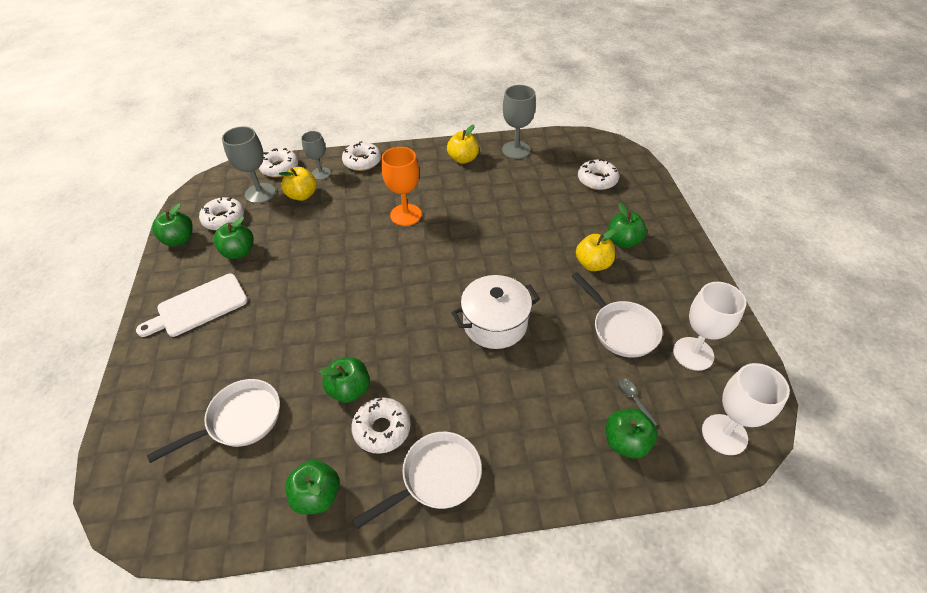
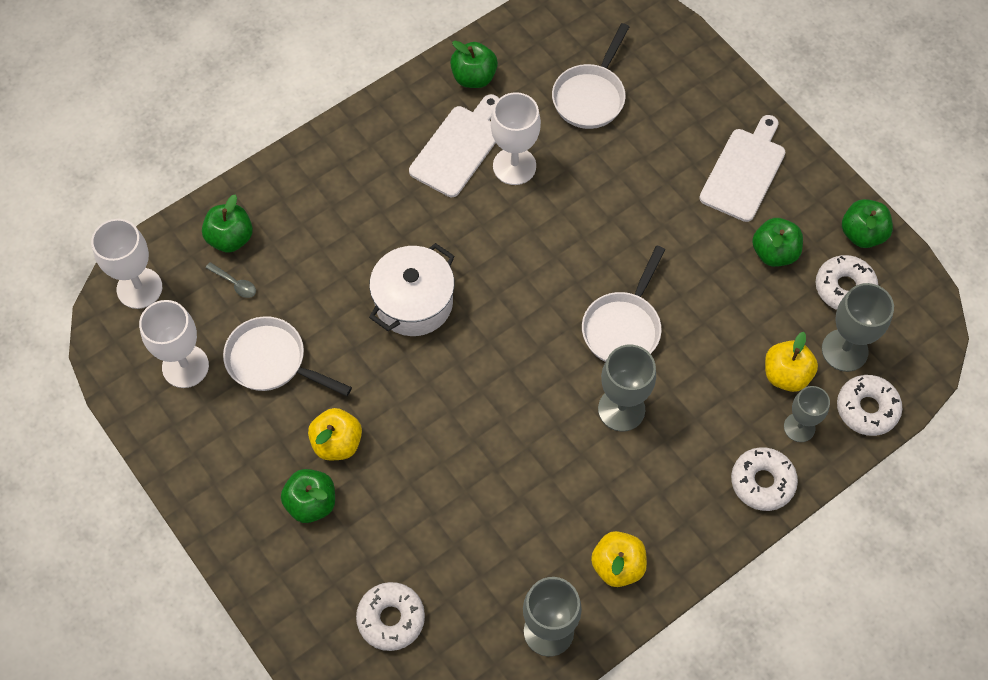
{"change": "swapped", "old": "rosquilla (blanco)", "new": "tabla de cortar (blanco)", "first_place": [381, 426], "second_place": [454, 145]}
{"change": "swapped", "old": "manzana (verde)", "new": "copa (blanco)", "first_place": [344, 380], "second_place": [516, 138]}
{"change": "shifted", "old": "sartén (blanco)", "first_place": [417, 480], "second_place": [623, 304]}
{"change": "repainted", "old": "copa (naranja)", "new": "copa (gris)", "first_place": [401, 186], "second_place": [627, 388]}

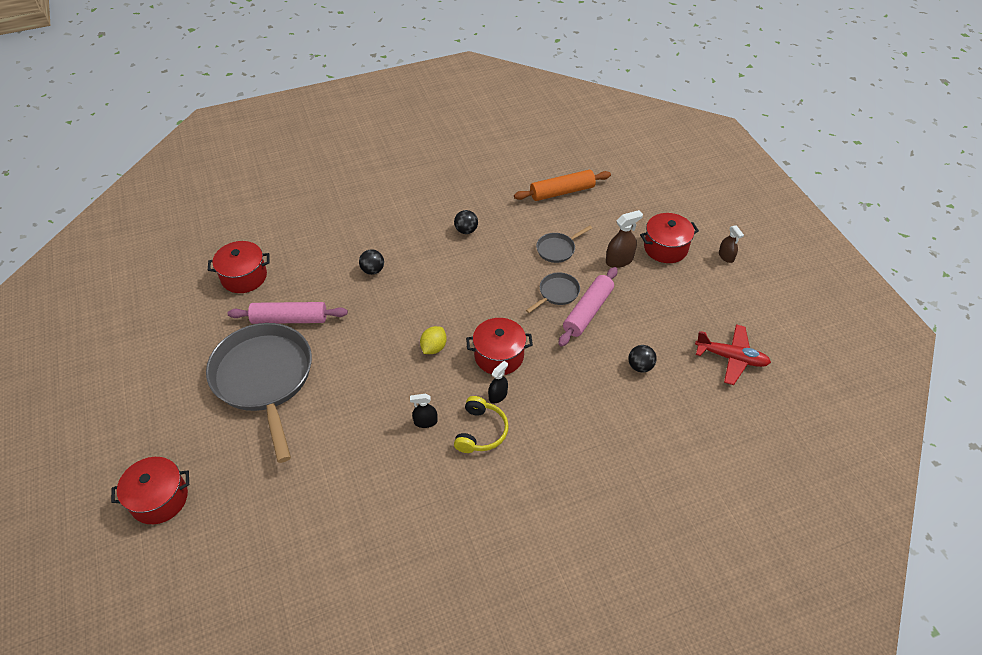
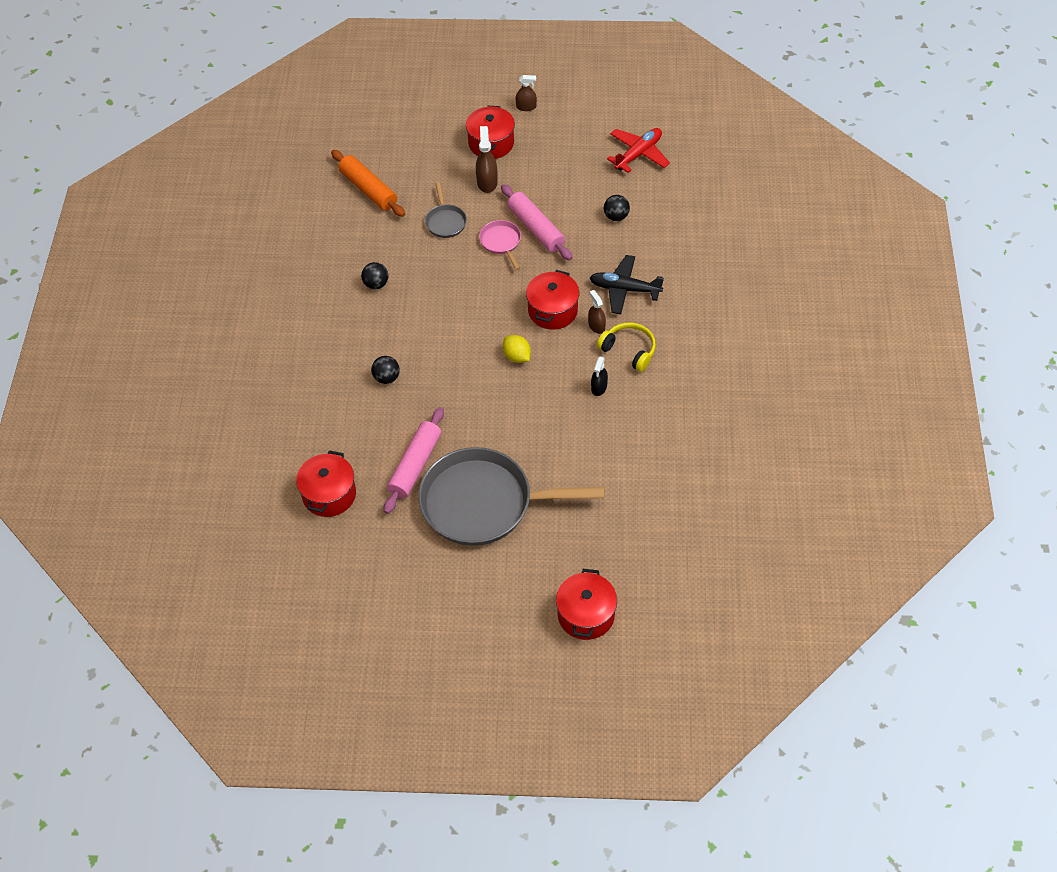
{"change": "rotated", "old": "rodillo (naranja)", "first_place": [562, 185], "second_place": [368, 183], "degrees": -45}
{"change": "repainted", "old": "sartén (gris)", "new": "sartén (rosa)", "first_place": [553, 293], "second_place": [500, 245]}
{"change": "repainted", "old": "pulverizador (negro)", "new": "pulverizador (marrón)", "first_place": [498, 382], "second_place": [597, 312]}
{"change": "new", "new": "avión (negro)", "second_place": [627, 284]}

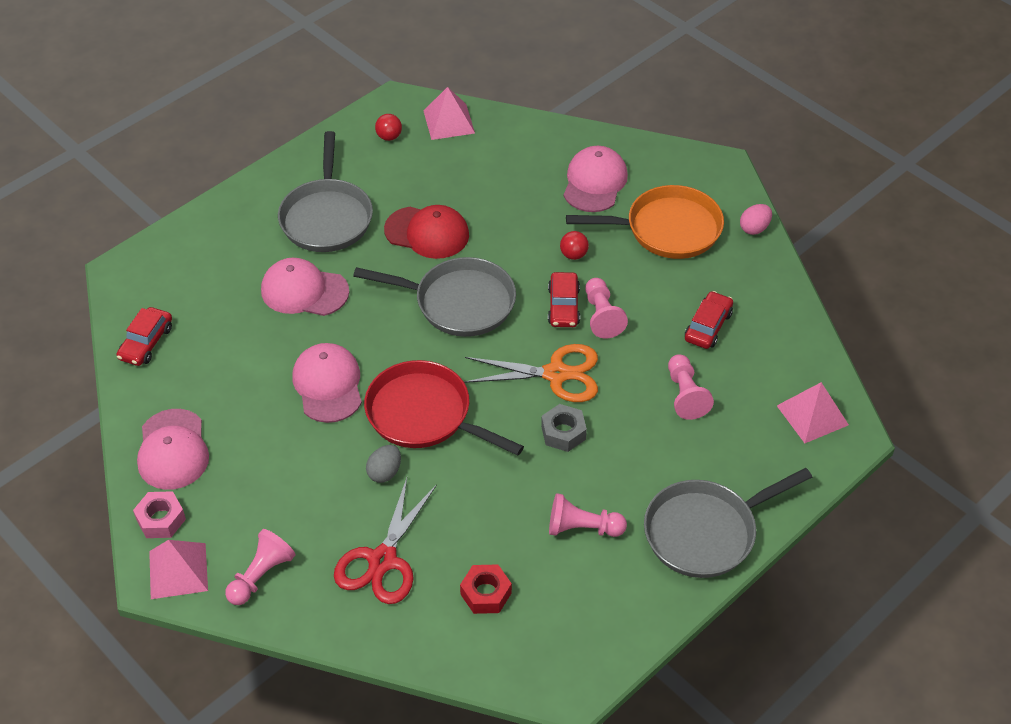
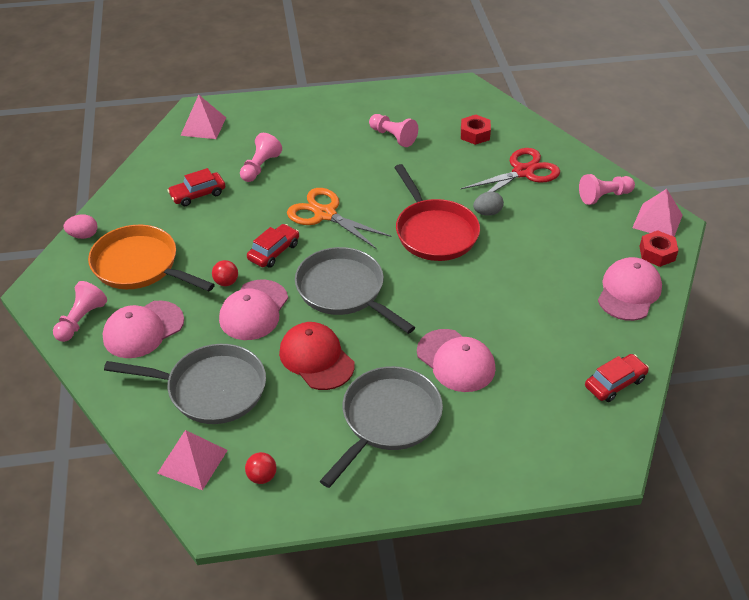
{"change": "shifted", "old": "peón (rosa)", "first_place": [606, 308], "second_place": [80, 311]}
{"change": "shifted", "old": "sartén (gris)", "first_place": [728, 523], "second_place": [185, 384]}
{"change": "shifted", "old": "gorra (rosa)", "first_place": [327, 383], "second_place": [253, 310]}
{"change": "repainted", "old": "tuerca (rosa)", "new": "tuerca (rojo)", "first_place": [159, 514], "second_place": [659, 248]}
{"change": "gone", "old": "tuerca (gris)", "first_place": [564, 428]}

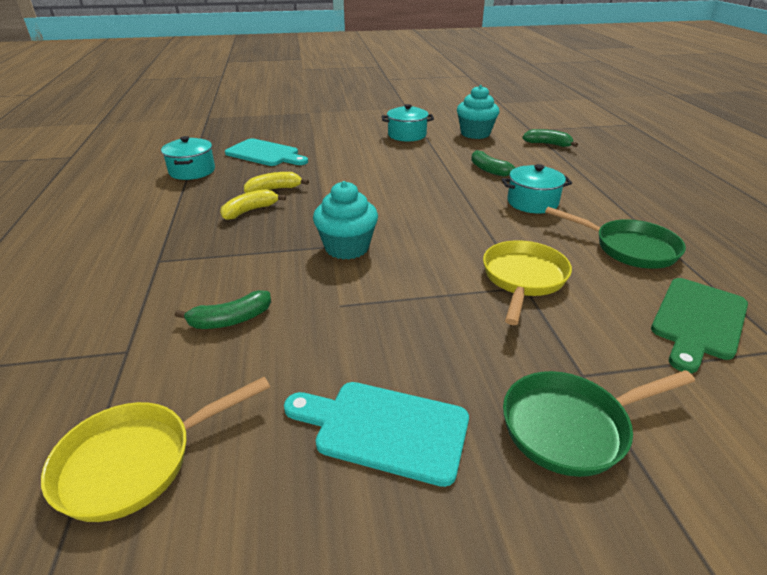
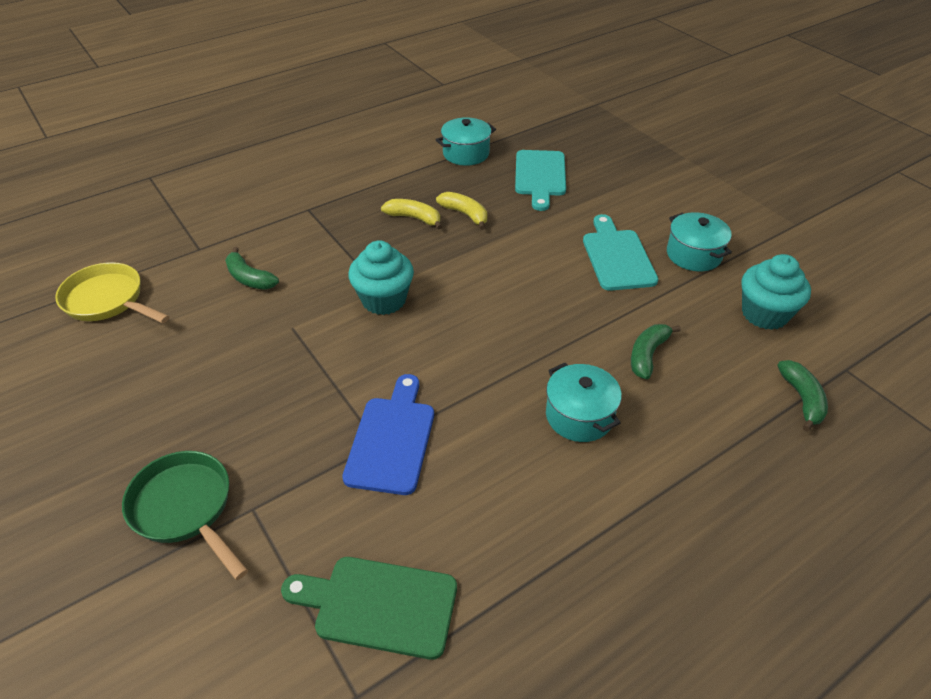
{"change": "swapped", "old": "sartén (amarillo)", "new": "tabla de cortar (azul)", "first_place": [527, 282], "second_place": [388, 434]}
{"change": "shifted", "old": "tabla de cortar (turquesa)", "first_place": [376, 434], "second_place": [620, 252]}
{"change": "gone", "old": "sartén (verde)", "first_place": [615, 238]}

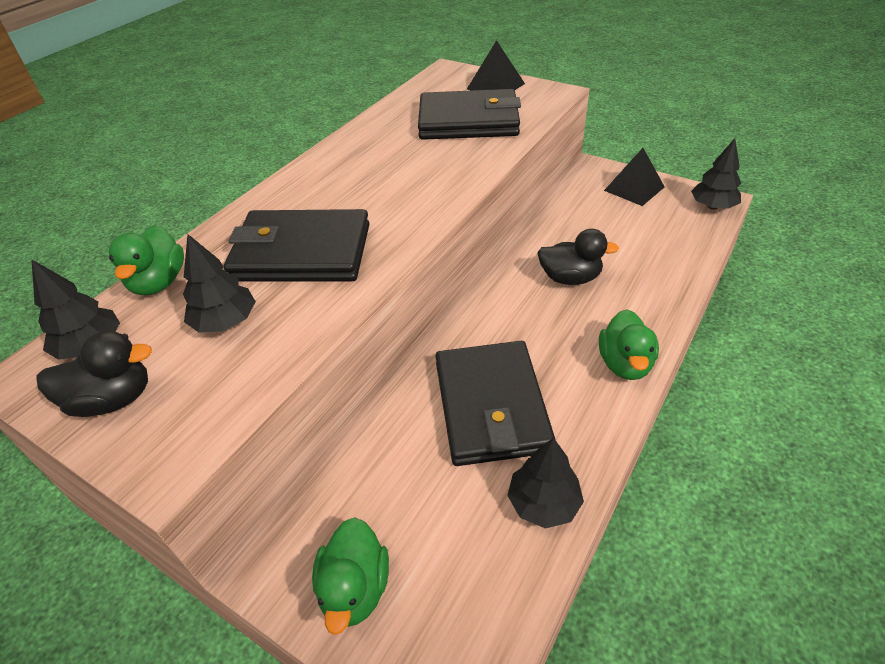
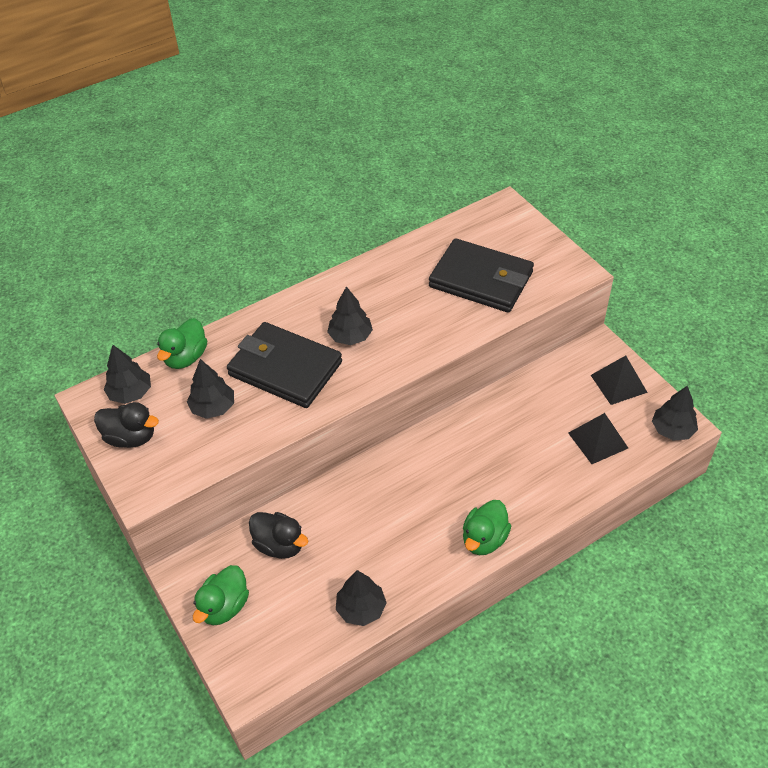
{"change": "shifted", "old": "pato (negro)", "first_place": [578, 257], "second_place": [278, 535]}
{"change": "new", "new": "árbol (negro)", "second_place": [350, 315]}
{"change": "shifted", "old": "pirámide (negro)", "first_place": [496, 65], "second_place": [598, 438]}
{"change": "gone", "old": "cartera (negro)", "first_place": [495, 403]}

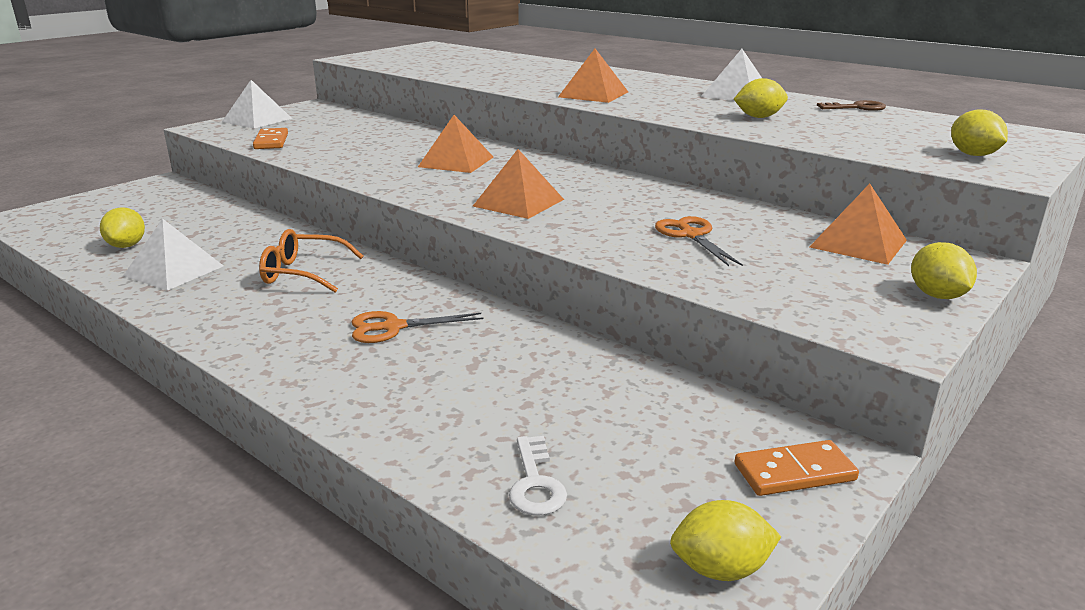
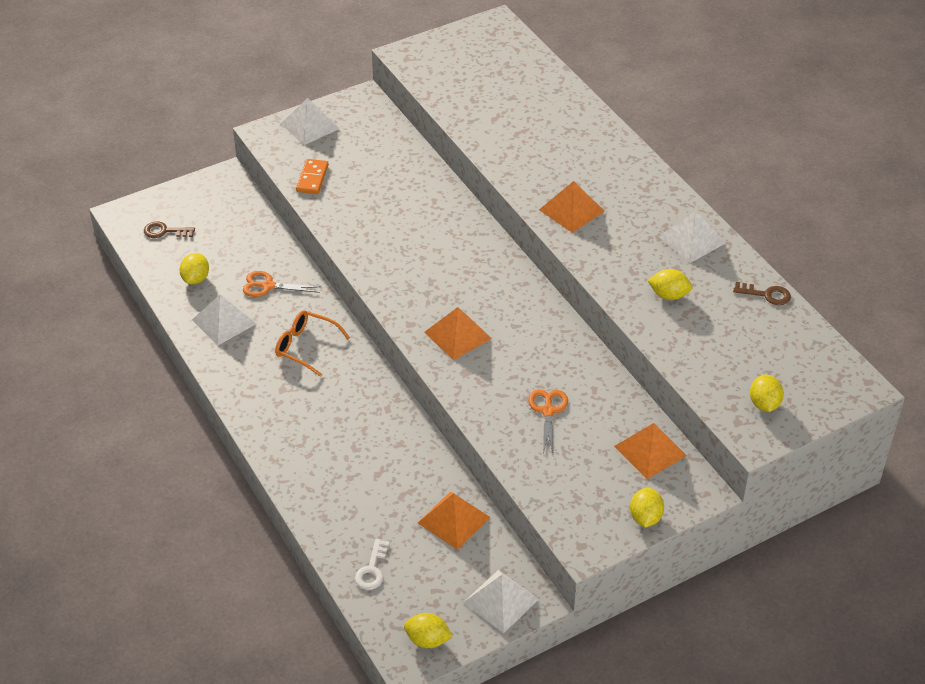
{"change": "new", "new": "llave (marrón)", "second_place": [169, 229]}
{"change": "shifted", "old": "tijeras (naranja)", "first_place": [417, 327], "second_place": [282, 284]}
{"change": "shifted", "old": "pirámide (naranja)", "first_place": [455, 144], "second_place": [454, 520]}
{"change": "swapped", "old": "ficha de dominó (naranja)", "new": "pirámide (blanco)", "first_place": [797, 468], "second_place": [501, 601]}

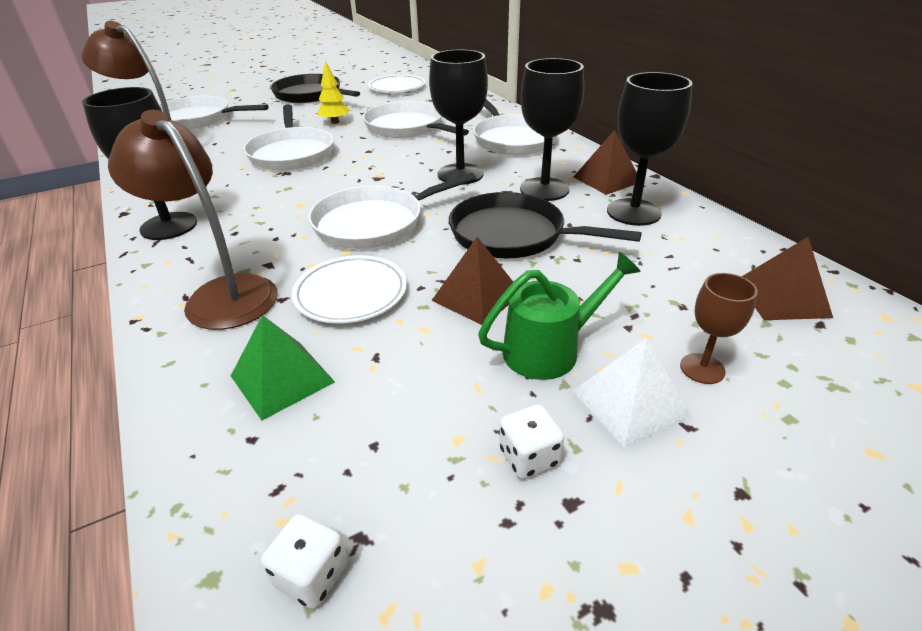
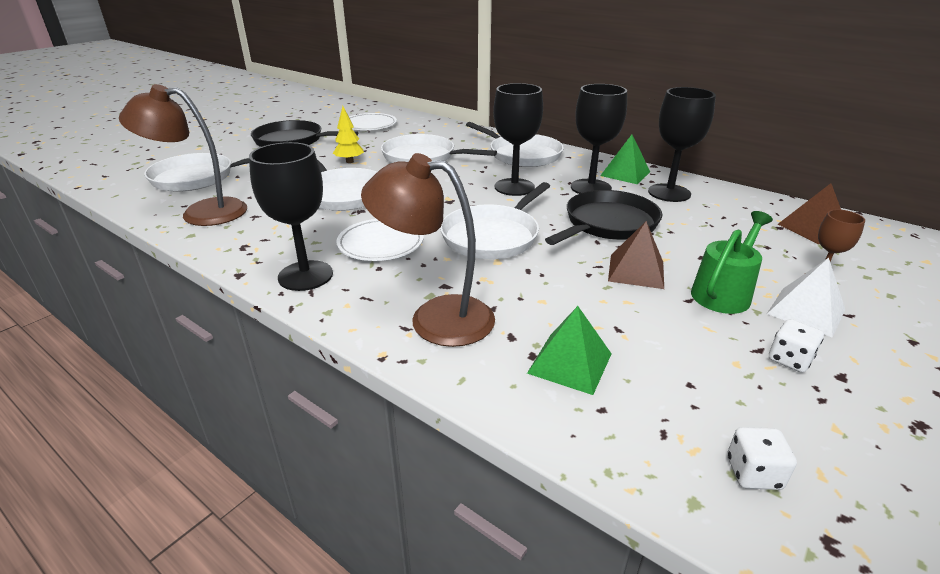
{"change": "shifted", "old": "plato (blanco)", "first_place": [349, 289], "second_place": [380, 240]}
{"change": "rotated", "old": "sartén (negro)", "first_place": [545, 225], "second_place": [603, 217], "degrees": 135}
{"change": "repainted", "old": "pirámide (marrón)", "new": "pirámide (verde)", "first_place": [605, 162], "second_place": [625, 159]}

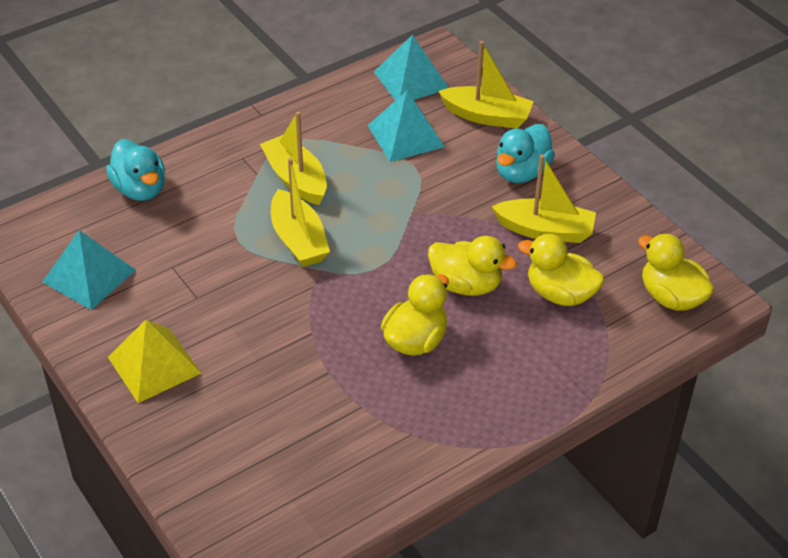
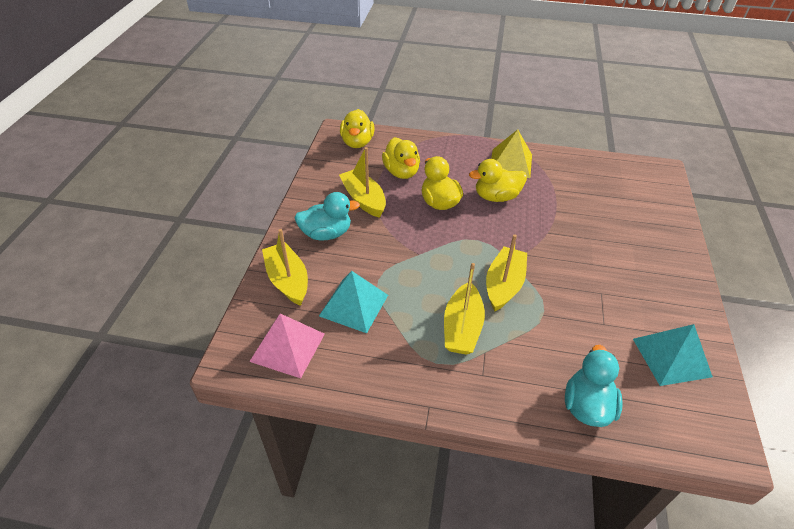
{"change": "repainted", "old": "pirámide (turquesa)", "new": "pirámide (rosa)", "first_place": [411, 67], "second_place": [287, 345]}
{"change": "shifted", "old": "pirámide (amarillo)", "first_place": [154, 361], "second_place": [511, 153]}

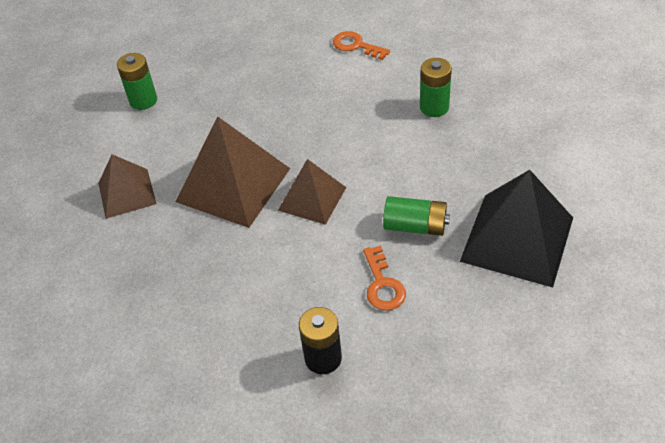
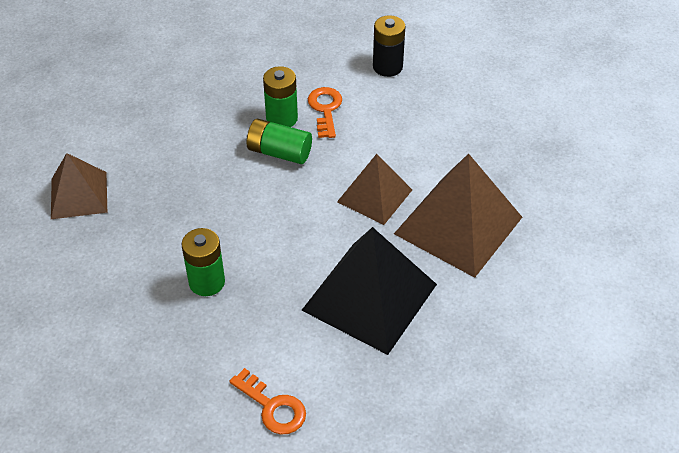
{"change": "shifted", "old": "pirámide (marrón)", "first_place": [127, 186], "second_place": [79, 186]}
{"change": "shifted", "old": "pila (verde)", "first_place": [137, 81], "second_place": [280, 96]}
{"change": "shifted", "old": "pirámide (negro)", "first_place": [516, 229], "second_place": [369, 291]}

